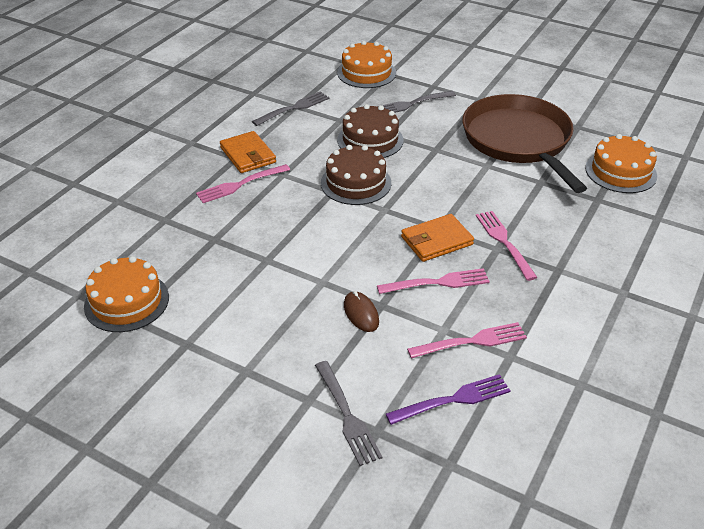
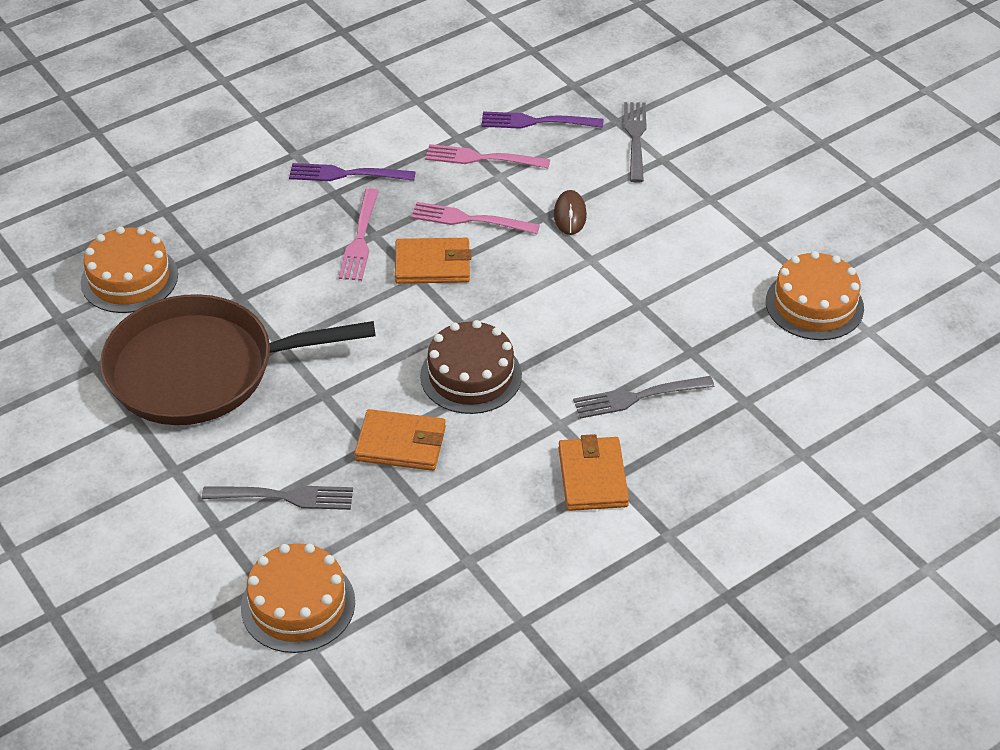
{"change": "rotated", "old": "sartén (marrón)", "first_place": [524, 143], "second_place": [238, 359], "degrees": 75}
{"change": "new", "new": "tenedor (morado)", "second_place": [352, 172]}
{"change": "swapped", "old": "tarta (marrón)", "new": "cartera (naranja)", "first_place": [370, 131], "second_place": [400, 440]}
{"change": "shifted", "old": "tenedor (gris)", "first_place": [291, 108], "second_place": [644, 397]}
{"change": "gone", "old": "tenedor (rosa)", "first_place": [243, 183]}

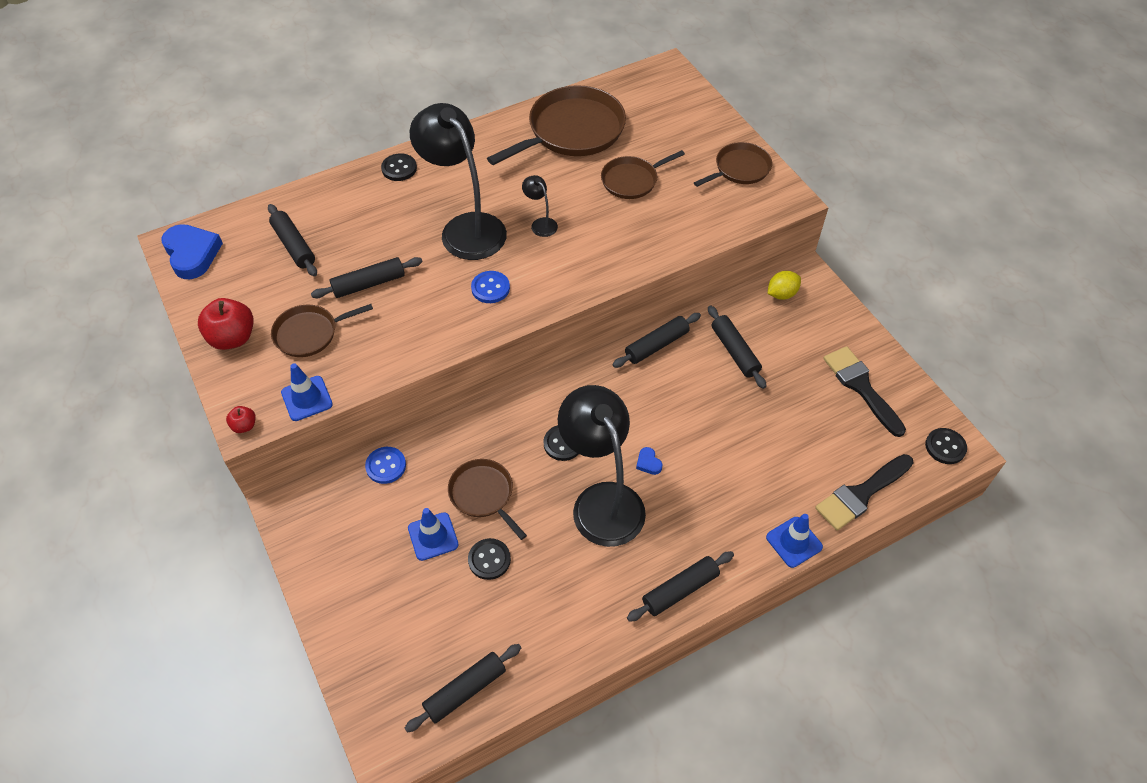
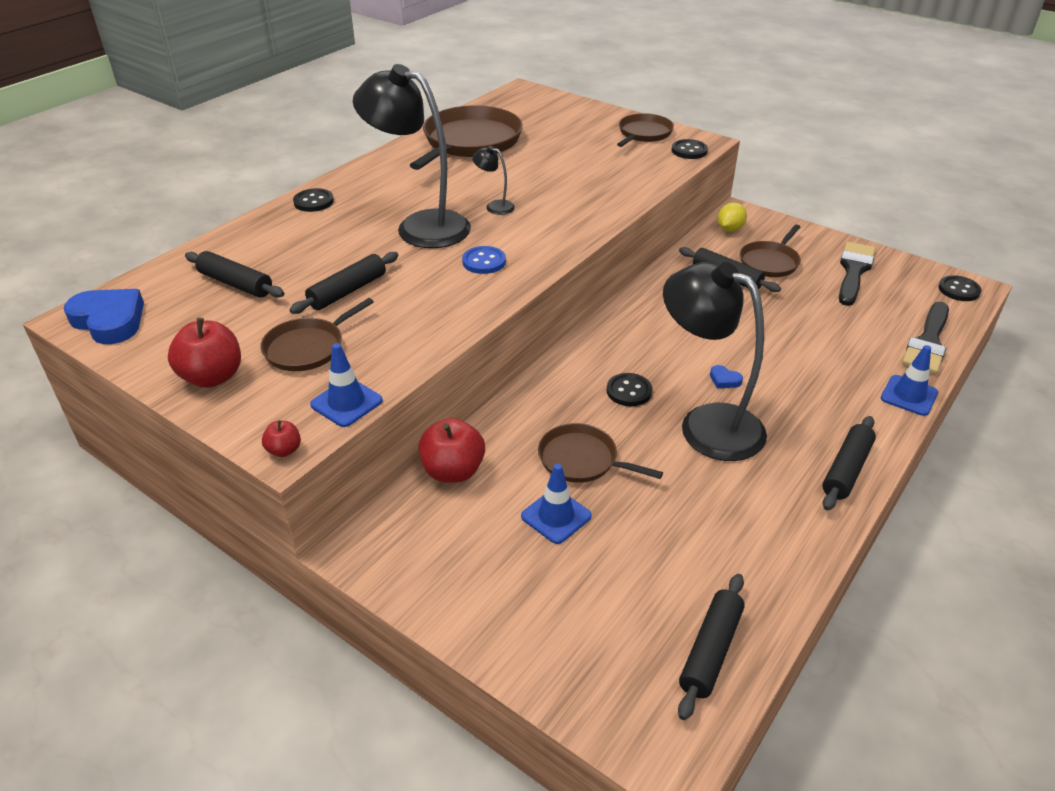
{"change": "swapped", "old": "botón (azul)", "new": "manzana (rojo)", "first_place": [385, 465], "second_place": [451, 450]}
{"change": "shifted", "old": "botón (negro)", "first_place": [489, 559], "second_place": [690, 149]}
{"change": "shifted", "old": "sartén (marrón)", "first_place": [643, 174], "second_place": [770, 251]}
{"change": "rotated", "old": "pincel (negro)", "first_place": [864, 391], "second_place": [857, 274], "degrees": 75}
{"change": "gone", "old": "rodillo (negro)", "first_place": [656, 340]}

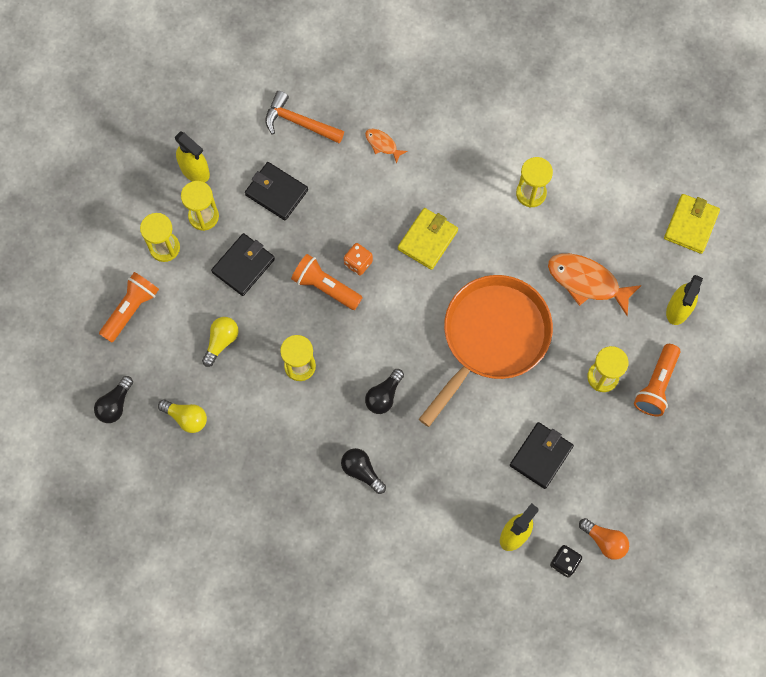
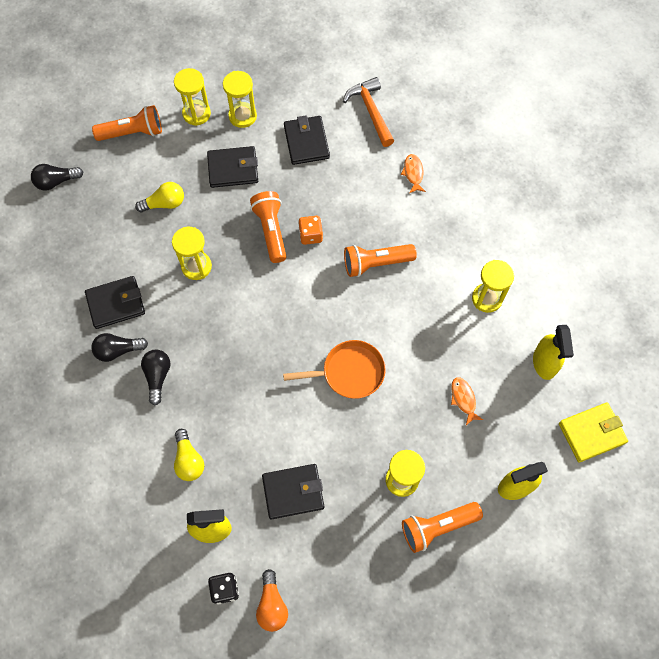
{"change": "new", "new": "cartera (negro)", "second_place": [115, 302]}
{"change": "shifted", "old": "bombilla (negro)", "first_place": [384, 391], "second_place": [119, 347]}
{"change": "shifted", "old": "bombilla (amarillo)", "first_place": [182, 416], "second_place": [189, 455]}
{"change": "scaled", "old": "sartén (naranja)", "first_place": [486, 351], "second_place": [334, 369], "factor": 0.56}
{"change": "swapped", "old": "cartera (amarillo)", "new": "lámpara de mano (naranja)", "first_place": [428, 239], "second_place": [380, 260]}
{"change": "scaled", "old": "pez (naranja)", "first_place": [595, 284], "second_place": [467, 401], "factor": 0.5}
{"change": "shifted", "old": "pulverizador (amarillo)", "first_place": [192, 156], "second_place": [553, 352]}

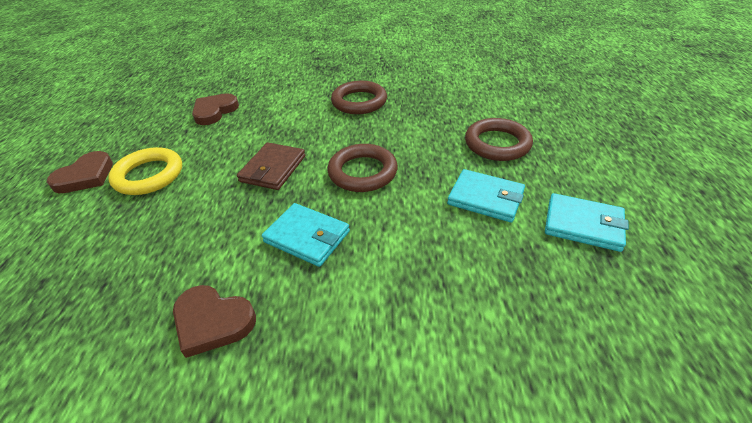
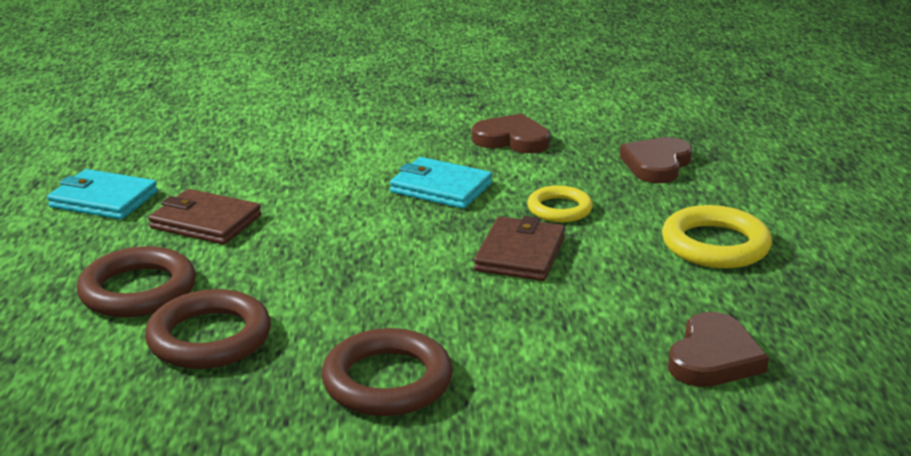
{"change": "shifted", "old": "anillo (marrón)", "first_place": [362, 168], "second_place": [208, 329]}
{"change": "repainted", "old": "cartera (turquesa)", "new": "cartera (marrón)", "first_place": [486, 195], "second_place": [205, 217]}
{"change": "new", "new": "anillo (amarillo)", "second_place": [560, 203]}
{"change": "shifted", "old": "corazón (marrón)", "first_place": [80, 172], "second_place": [656, 160]}

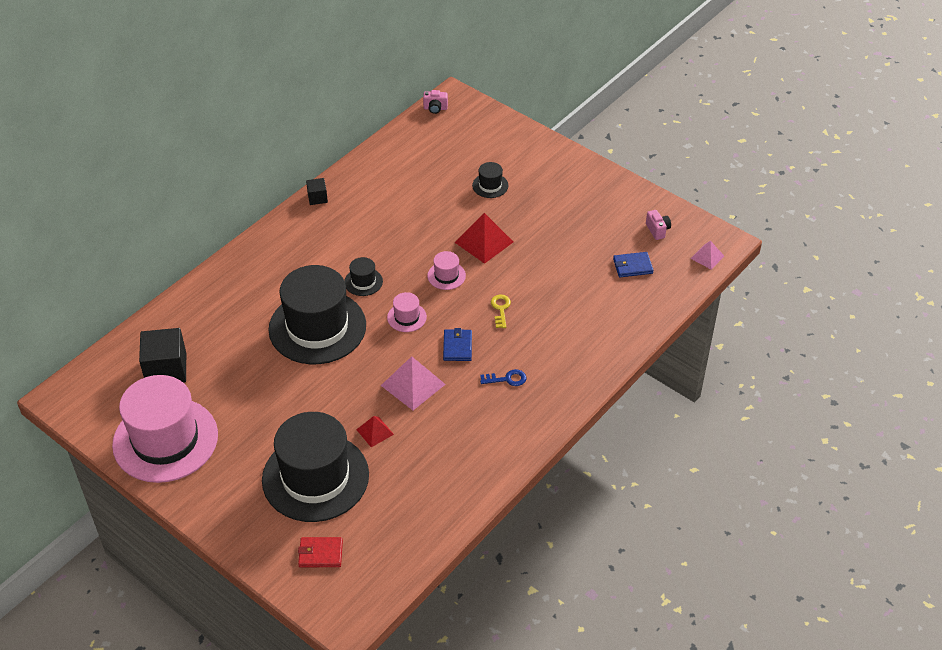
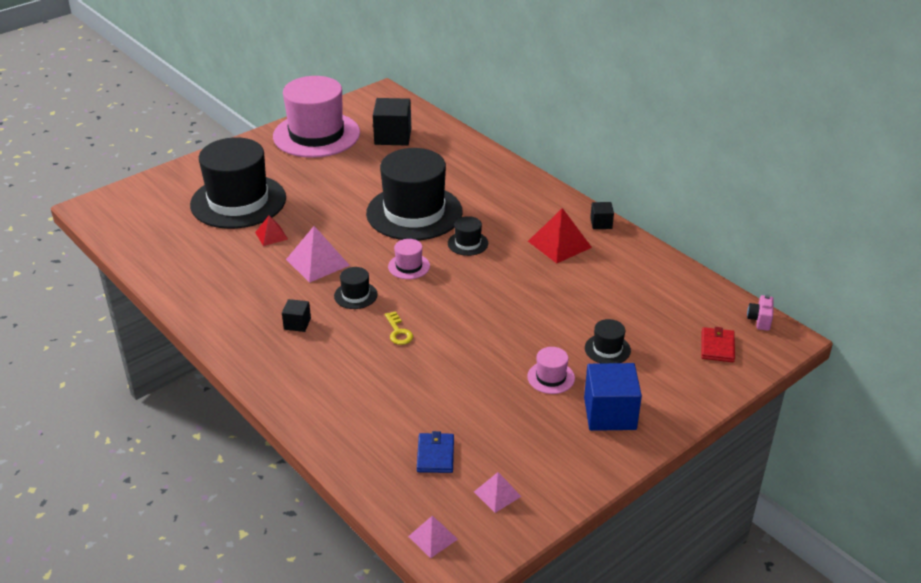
{"change": "swapped", "old": "llave (azul)", "new": "cubo (negro)", "first_place": [503, 377], "second_place": [296, 315]}
{"change": "swapped", "old": "cartera (azul)", "new": "sombrero (negro)", "first_place": [457, 344], "second_place": [356, 288]}
{"change": "rotated", "old": "llave (amarillo)", "first_place": [501, 311], "second_place": [399, 328], "degrees": 60}
{"change": "swapped", "old": "cámara (rosa)", "new": "pirámide (rosa)", "first_place": [658, 225], "second_place": [497, 492]}
{"change": "shifted", "old": "sombrero (rosa)", "first_place": [446, 270], "second_place": [551, 370]}
{"change": "shifted", "old": "pirámide (rojo)", "first_place": [483, 238], "second_place": [560, 236]}
{"change": "new", "new": "cubo (azul)", "second_place": [613, 397]}
{"change": "shifted", "old": "cartera (rojo)", "first_place": [320, 552], "second_place": [718, 344]}

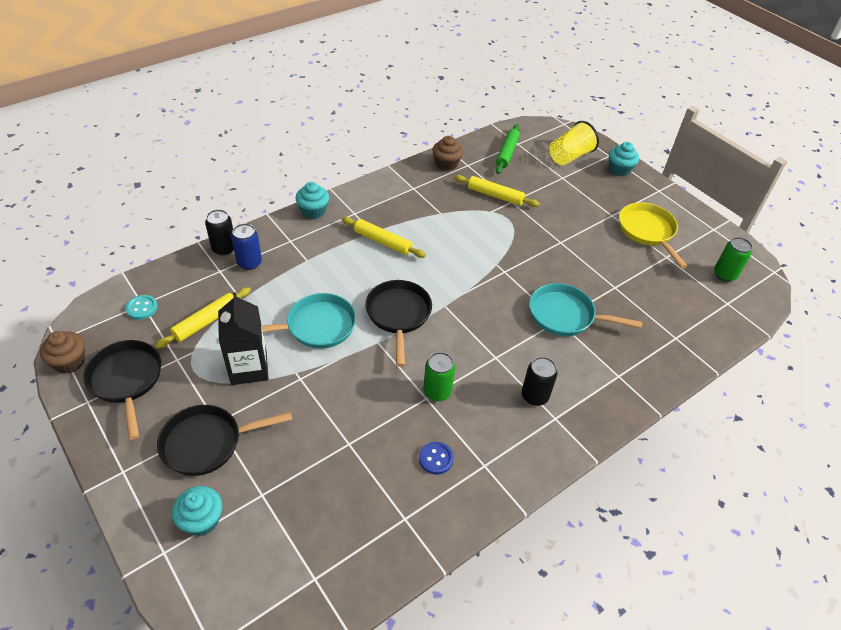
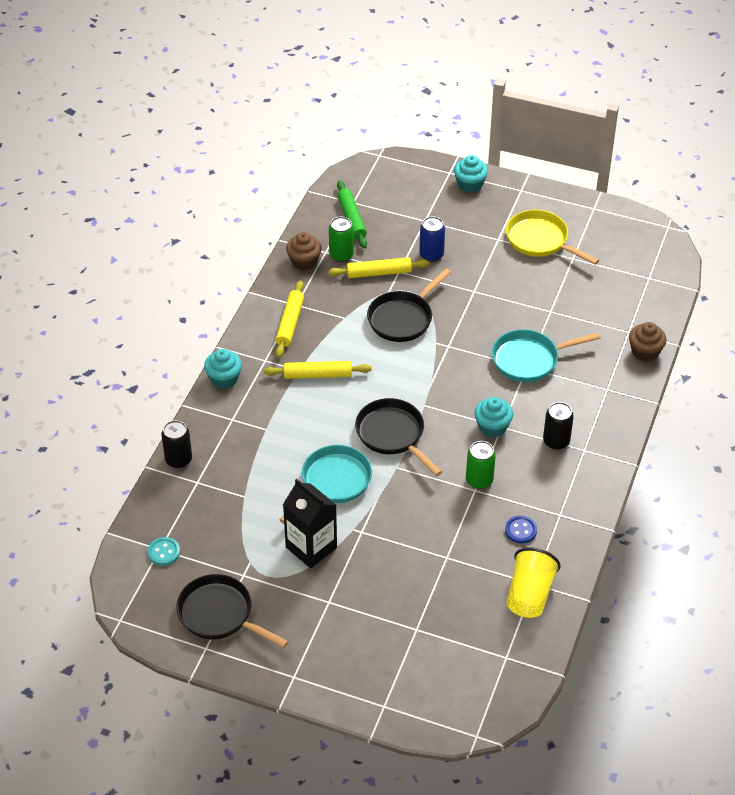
{"change": "shifted", "old": "rodillo (amarillo)", "first_place": [203, 318], "second_place": [290, 319]}
{"change": "shifted", "old": "lata (verde)", "first_place": [733, 259], "second_place": [341, 239]}
{"change": "shifted", "old": "sartén (negro)", "first_place": [224, 440], "second_place": [409, 305]}
{"change": "shifted", "old": "lata (azul)", "first_place": [246, 246], "second_place": [432, 239]}
{"change": "shifted", "old": "magdalena (turquesa)", "first_place": [197, 511], "second_place": [493, 417]}
{"change": "shifted", "old": "vaso (amarillo)", "first_place": [574, 143], "second_place": [533, 582]}
{"change": "shifted", "old": "magdalena (marrón)", "first_place": [62, 352], "second_place": [648, 342]}

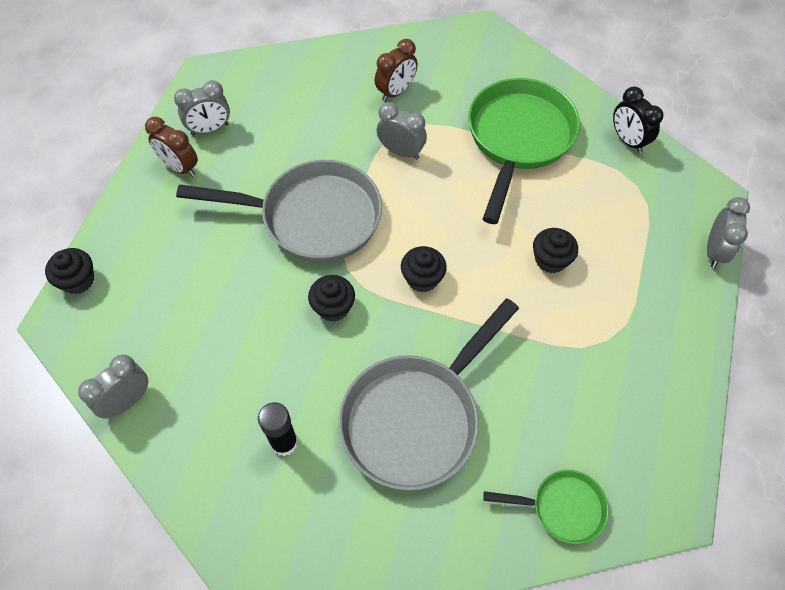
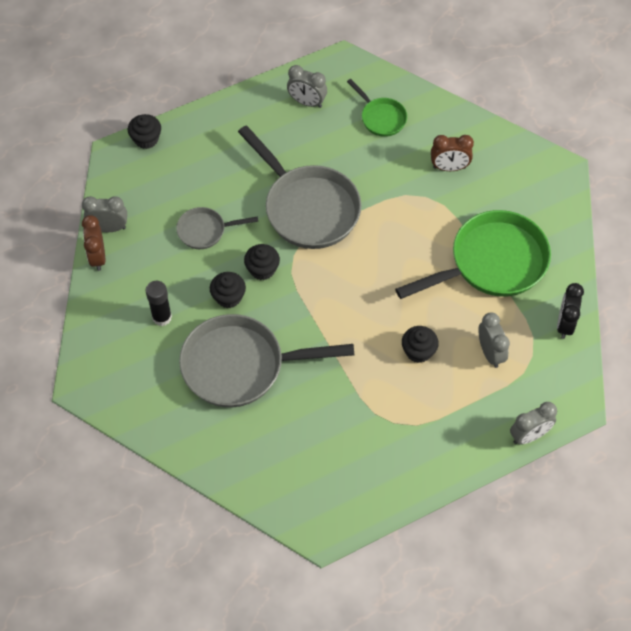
{"change": "shifted", "old": "despertador (marrón)", "first_place": [171, 147], "second_place": [93, 243]}
{"change": "new", "new": "sartén (gris)", "second_place": [217, 228]}
{"change": "shifted", "old": "magdalena (negro)", "first_place": [424, 269], "second_place": [228, 290]}
{"change": "shifted", "old": "sartén (verde)", "first_place": [546, 507], "second_place": [377, 108]}
{"change": "shifted", "old": "despertador (gris)", "first_place": [402, 131], "second_place": [494, 340]}

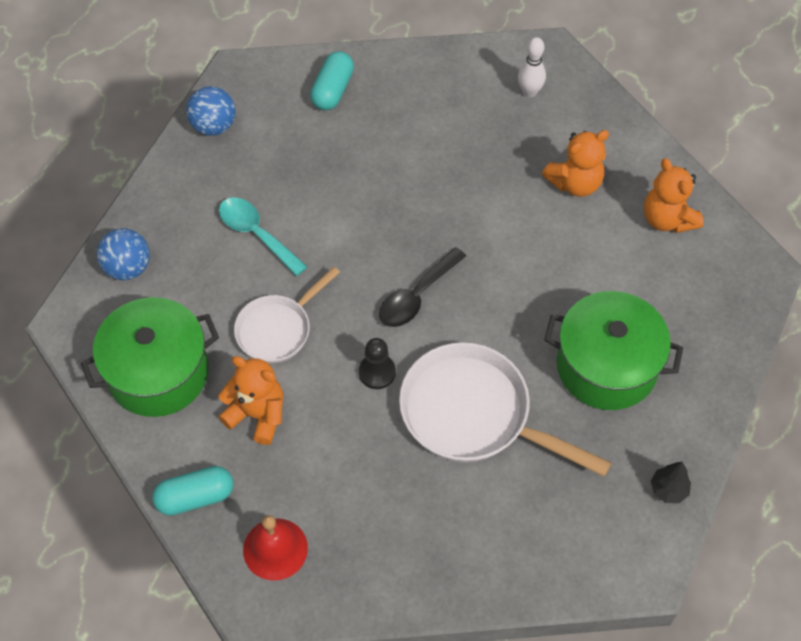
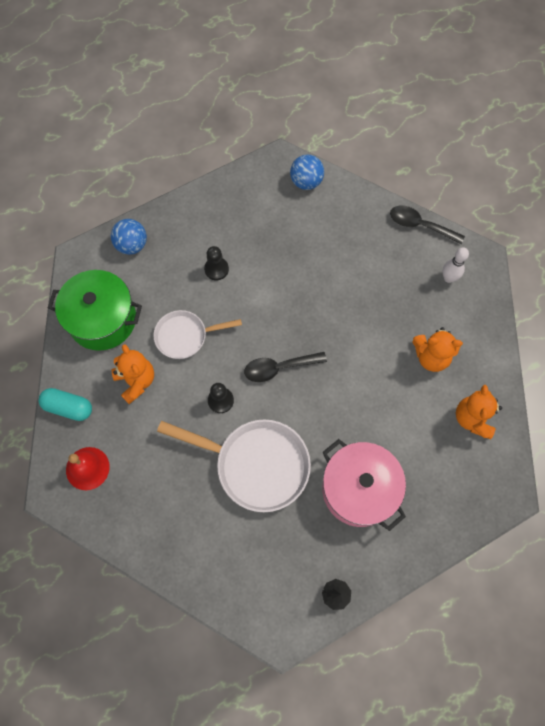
{"change": "rotated", "old": "sartén (blanco)", "first_place": [505, 409], "second_place": [234, 466], "degrees": 135}
{"change": "swapped", "old": "cuchara (turquesa)", "new": "peón (negro)", "first_place": [263, 236], "second_place": [216, 263]}
{"change": "shifted", "old": "pelota (azul)", "first_place": [211, 111], "second_place": [307, 172]}
{"change": "repainted", "old": "olla (verde)", "new": "olla (rosa)", "first_place": [613, 350], "second_place": [364, 485]}
{"change": "new", "new": "cuchara (negro)", "second_place": [427, 224]}
{"change": "gone", "old": "cápsula (turquesa)", "first_place": [332, 80]}

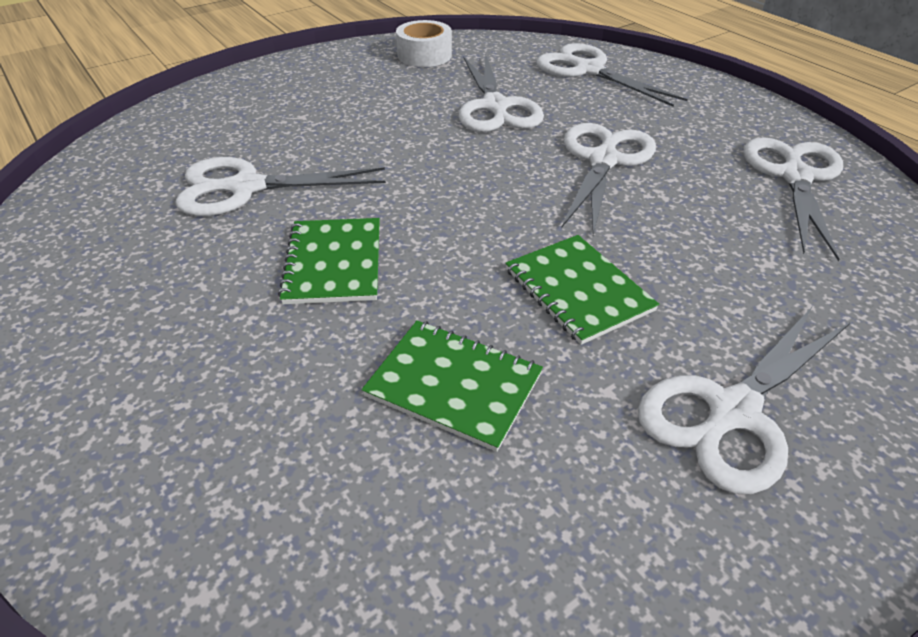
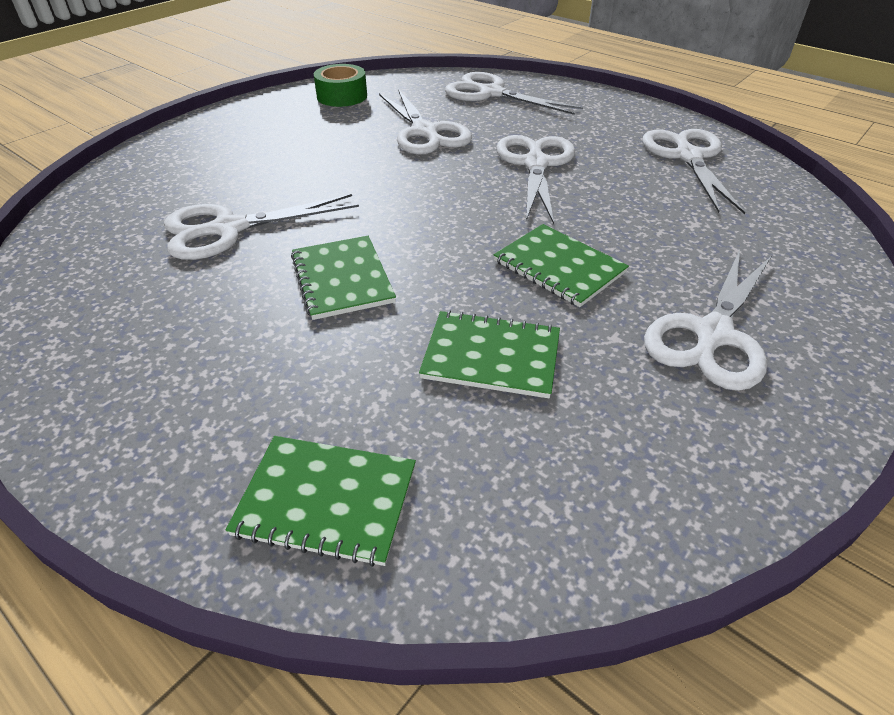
{"change": "new", "new": "cuaderno (verde)", "second_place": [321, 501]}
{"change": "repainted", "old": "cinta adhesiva (blanco)", "new": "cinta adhesiva (verde)", "first_place": [424, 43], "second_place": [340, 85]}

